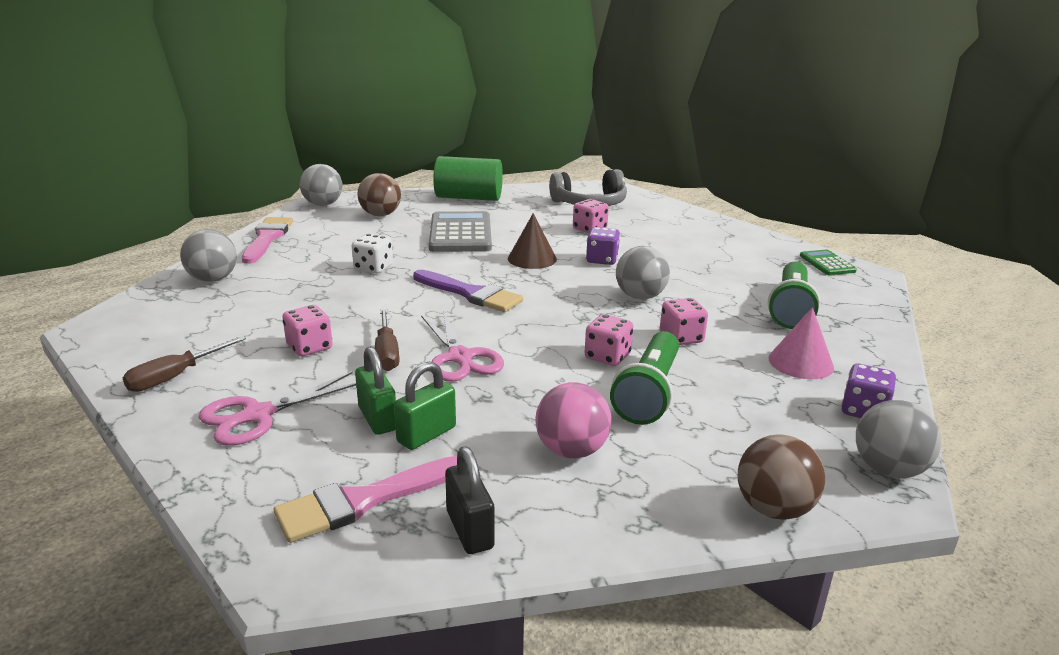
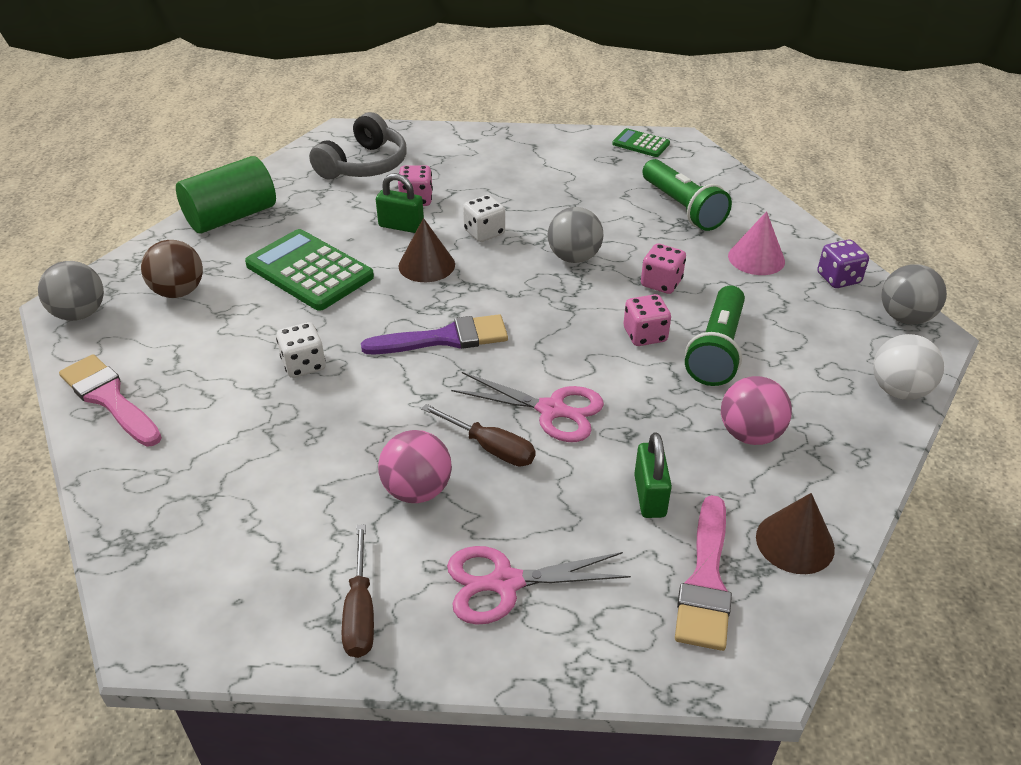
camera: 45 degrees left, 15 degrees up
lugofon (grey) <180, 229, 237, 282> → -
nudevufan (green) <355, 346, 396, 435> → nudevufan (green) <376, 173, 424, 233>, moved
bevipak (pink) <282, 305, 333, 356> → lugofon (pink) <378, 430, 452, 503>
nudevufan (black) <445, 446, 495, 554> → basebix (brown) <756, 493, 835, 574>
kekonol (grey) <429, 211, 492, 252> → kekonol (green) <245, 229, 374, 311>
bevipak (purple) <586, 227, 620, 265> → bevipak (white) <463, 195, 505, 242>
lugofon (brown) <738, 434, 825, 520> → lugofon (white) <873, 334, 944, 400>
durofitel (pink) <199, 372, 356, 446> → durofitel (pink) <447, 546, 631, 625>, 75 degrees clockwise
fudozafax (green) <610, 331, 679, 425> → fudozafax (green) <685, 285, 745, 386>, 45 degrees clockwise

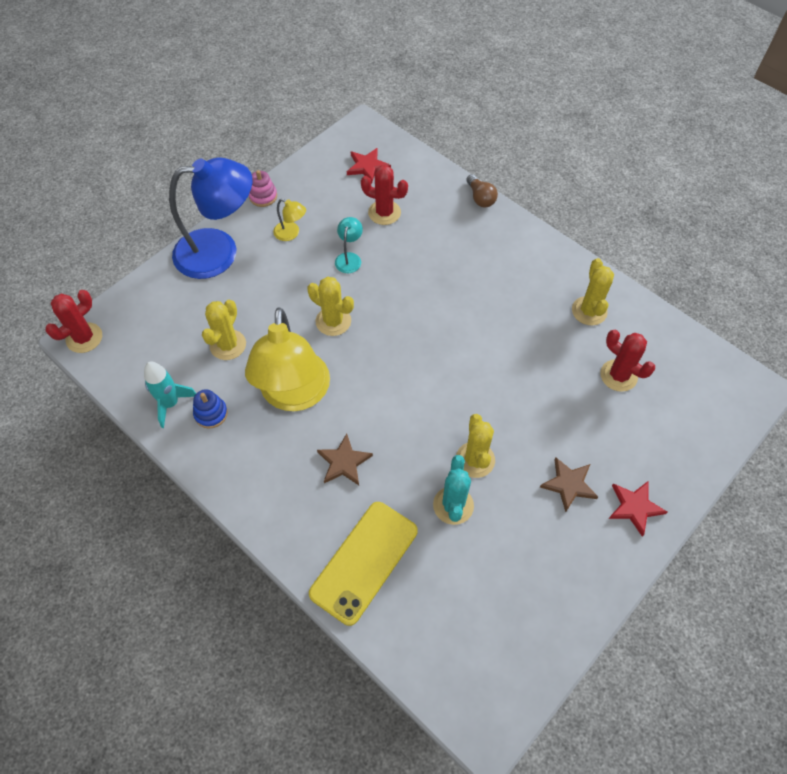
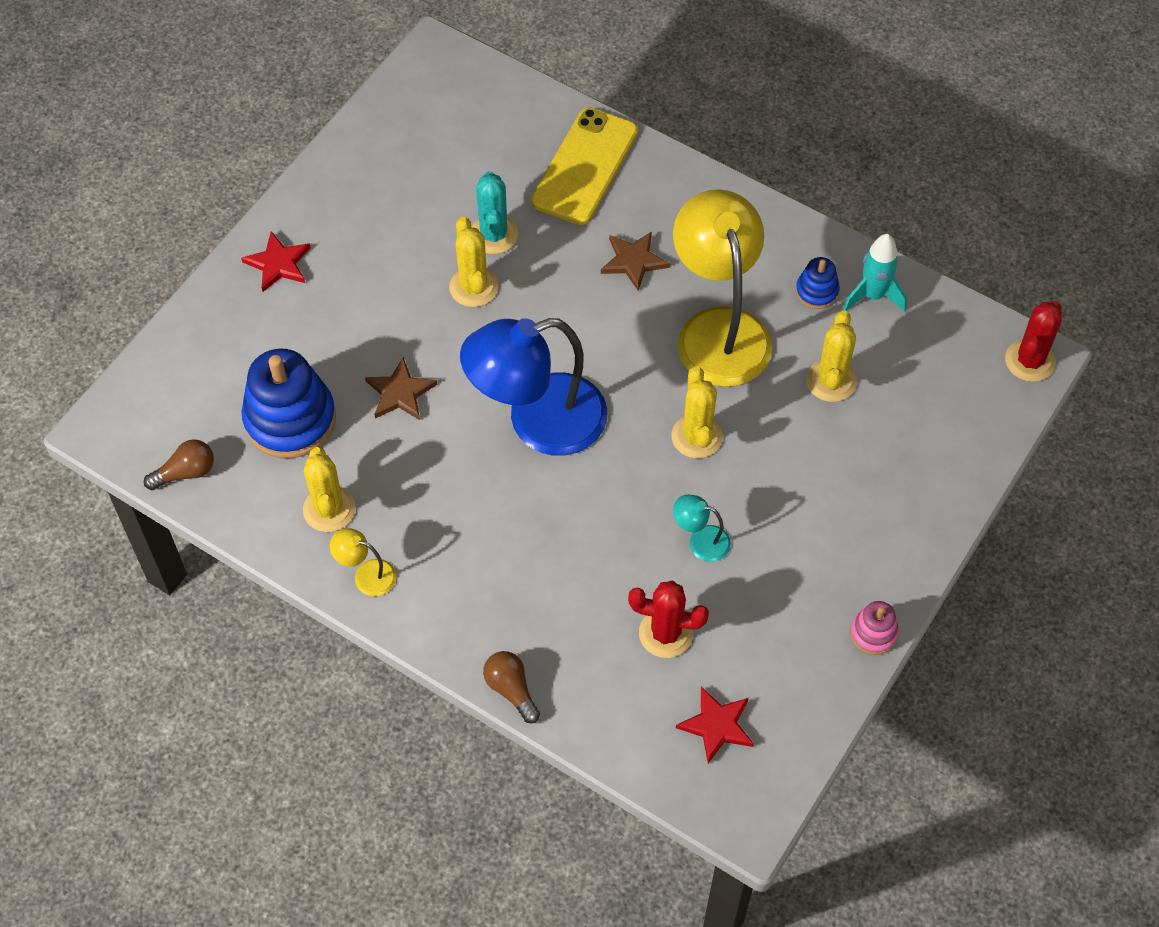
camera: 170 degrees right, 0 degrees up
- → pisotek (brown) <144, 439, 214, 490>
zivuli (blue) <169, 158, 252, 279> → zivuli (blue) <460, 318, 607, 456>, moved
zivuli (yellow) <273, 199, 306, 241> → zivuli (yellow) <330, 528, 397, 596>, moved
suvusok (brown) <540, 457, 598, 512> → suvusok (brown) <365, 357, 437, 420>, moved
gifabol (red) <600, 330, 655, 392> → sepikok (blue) <241, 348, 336, 458>
gifabol (yellow) <307, 277, 354, 336> → gifabol (yellow) <671, 366, 723, 458>, 60 degrees clockwise
zivuli (turquoise) <335, 217, 363, 273> → zivuli (turquoise) <673, 495, 731, 562>, 105 degrees clockwise

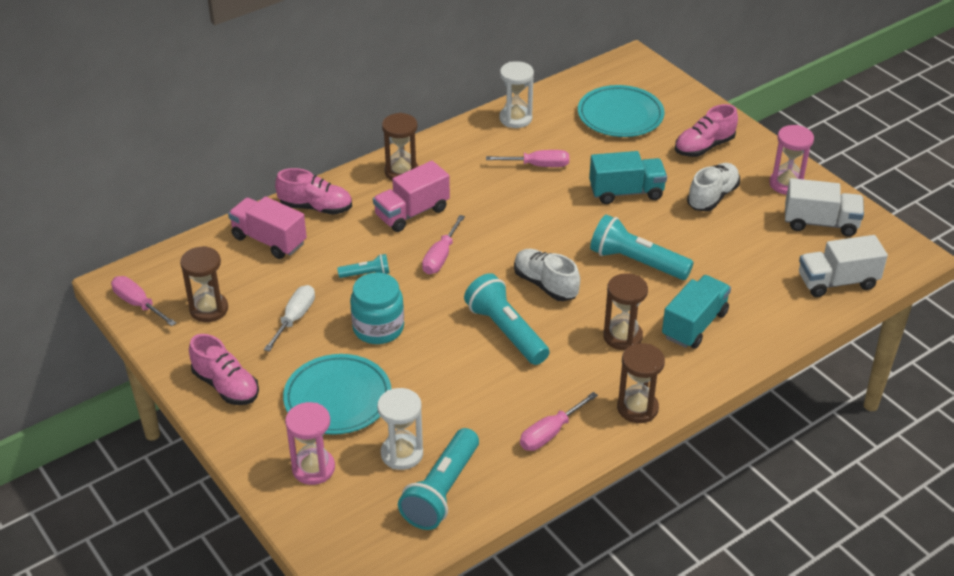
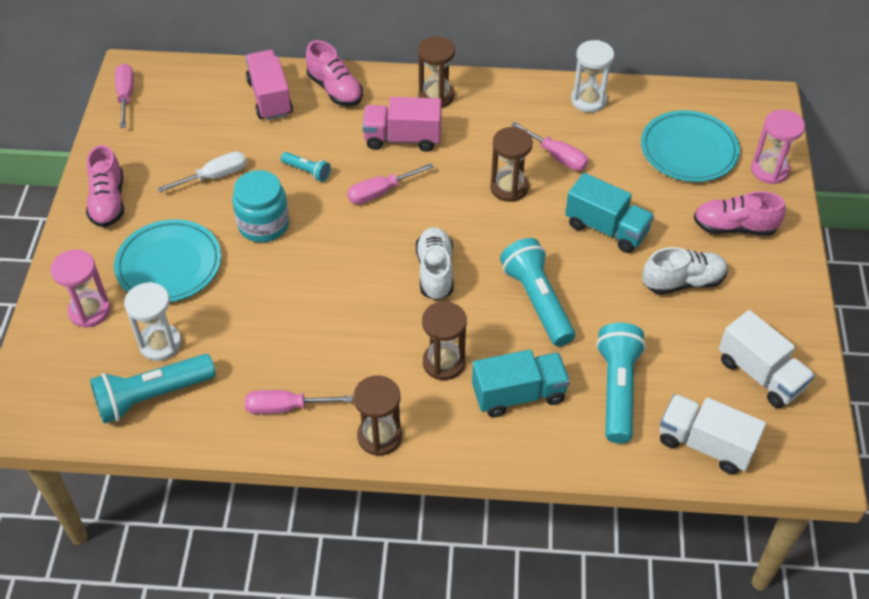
camera: 40 degrees right, 10 degrees up
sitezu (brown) <180, 246, 228, 322> → sitezu (brown) <490, 127, 533, 202>, moved
fudozafax (turquoise) <464, 273, 549, 365> → fudozafax (turquoise) <596, 323, 646, 443>, moved
sitezu (pink) <769, 125, 814, 195> → sitezu (pink) <751, 109, 805, 184>, moved

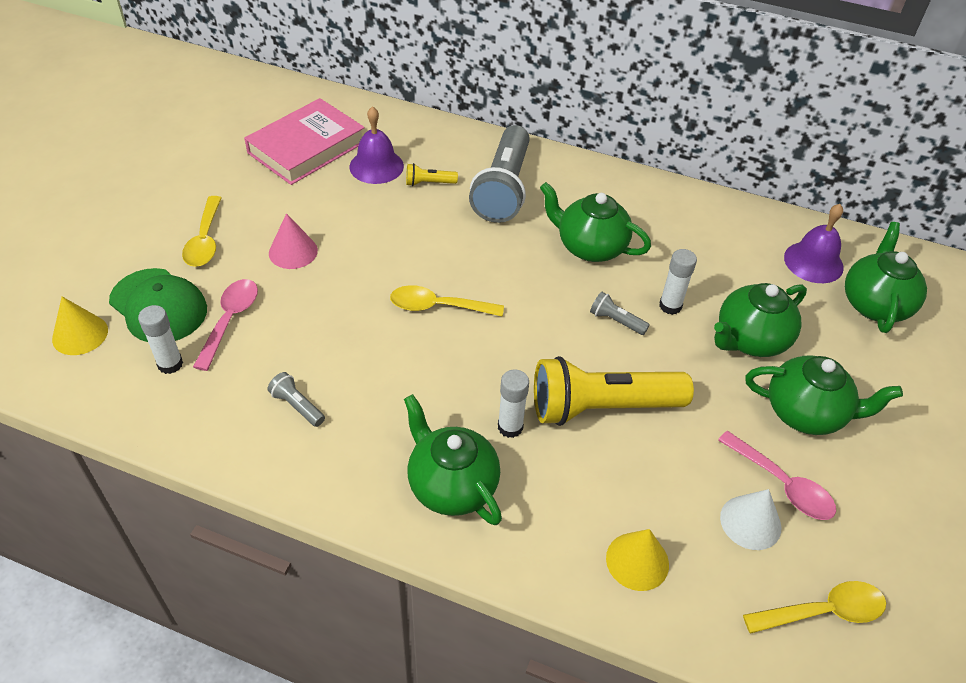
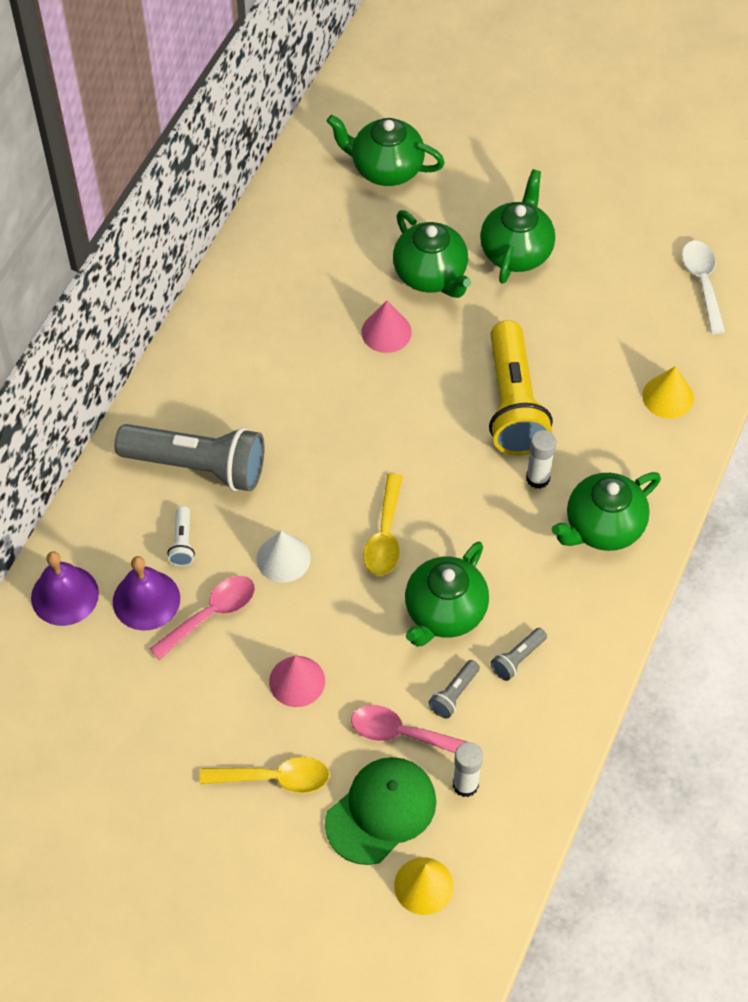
camera: 85 degrees left, 10 degrees up
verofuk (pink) <244, 98, 365, 185> → -
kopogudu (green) <540, 182, 651, 262> → kopogudu (green) <405, 541, 489, 647>, moved
fudozafax (grey) <590, 292, 650, 335> → fudozafax (grey) <428, 660, 480, 718>, moved
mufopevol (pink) <718, 431, 836, 520> → mufopevol (pink) <150, 576, 255, 660>, moved
basebix (white) <720, 489, 781, 550> → basebix (white) <257, 531, 311, 583>, moved
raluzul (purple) <784, 204, 844, 283> → raluzul (purple) <31, 551, 99, 626>, moved
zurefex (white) <659, 249, 697, 315> → basebix (pink) <361, 301, 412, 353>
fudozafax (yellow) <406, 163, 458, 186> → fudozafax (white) <167, 506, 195, 566>
mufopevol (yellow) <743, 581, 886, 634> → mufopevol (white) <682, 241, 726, 334>

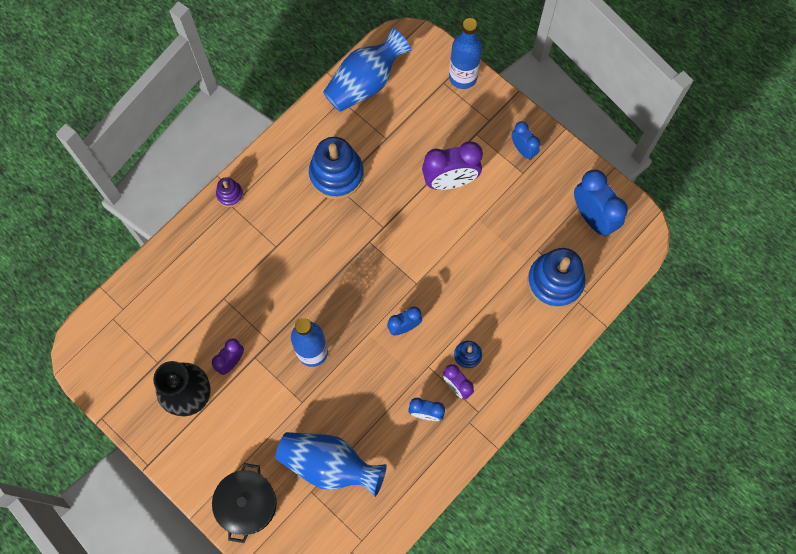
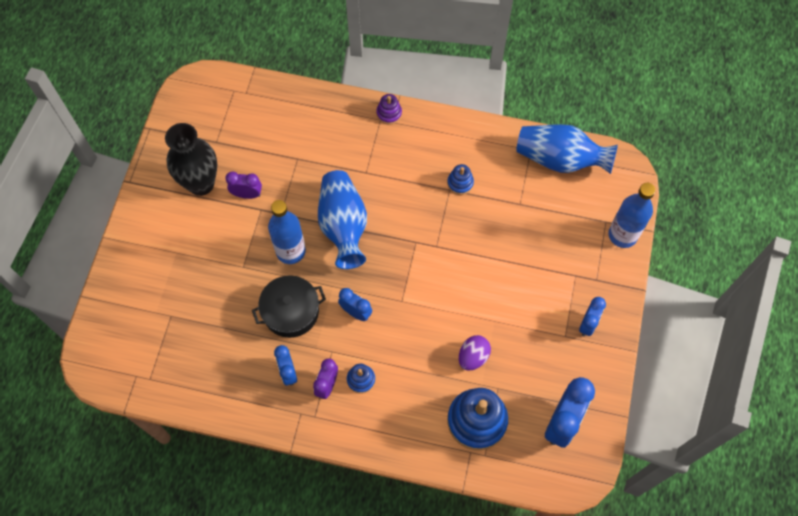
camera: 60 degrees right, 5 degrees down
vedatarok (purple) <422, 141, 483, 190> → -
- → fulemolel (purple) <459, 335, 491, 371>
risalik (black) <212, 463, 277, 543> → risalik (black) <252, 275, 326, 338>, moved
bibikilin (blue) <276, 432, 387, 497> → bibikilin (blue) <318, 170, 367, 269>, moved
sepikok (blue) <309, 137, 364, 199> → sepikok (blue) <447, 164, 474, 195>, x0.49

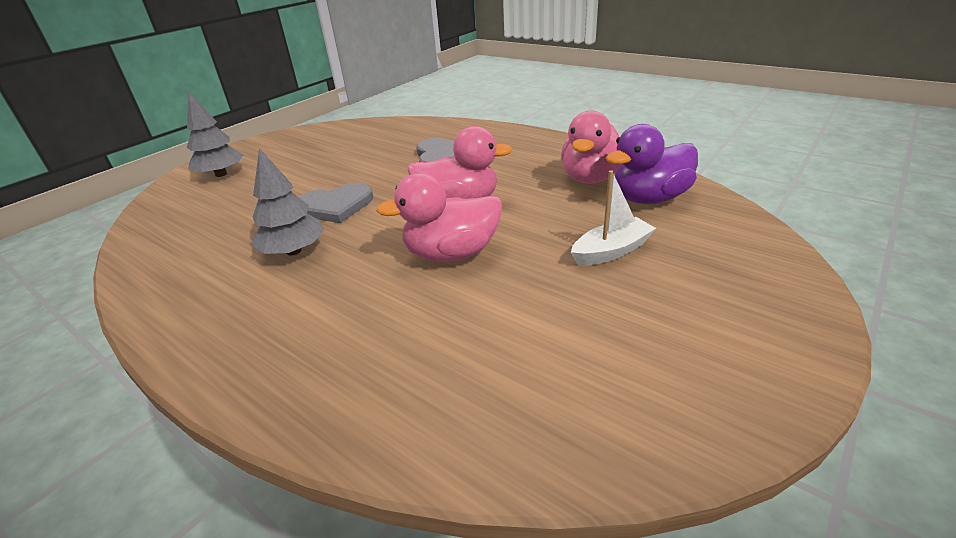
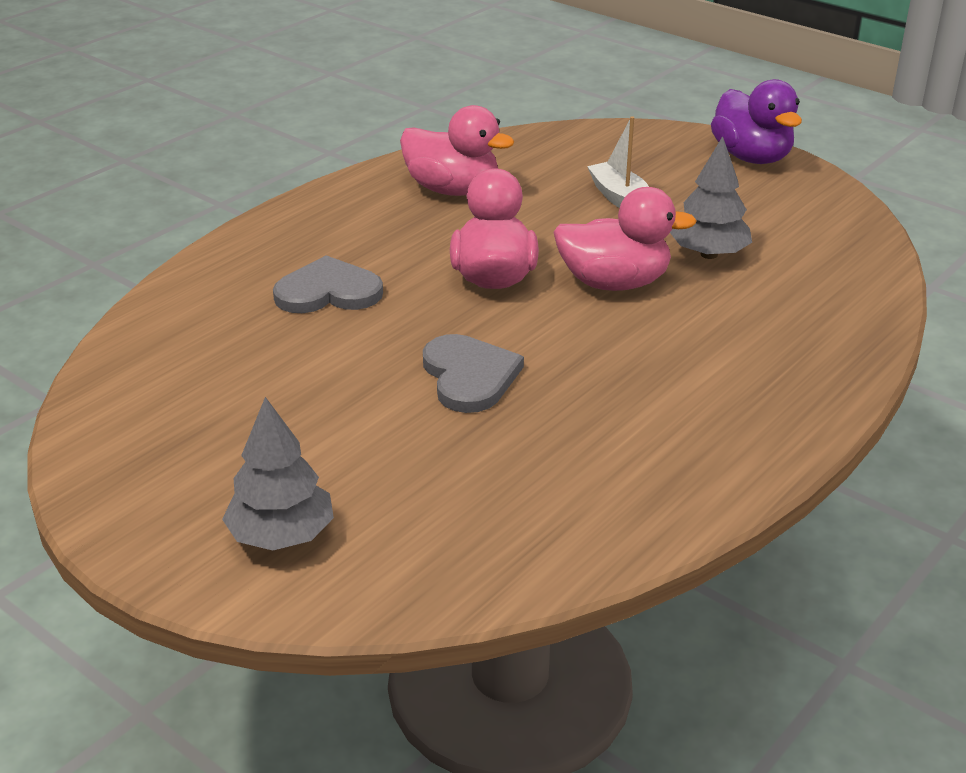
camera: 90 degrees left, 0 degrees up
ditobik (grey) <251, 148, 324, 256> → ditobik (grey) <670, 136, 752, 259>, moved
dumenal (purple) <606, 124, 698, 204> → dumenal (purple) <711, 79, 802, 164>, moved
dumenal (pink) <376, 173, 502, 262> → dumenal (pink) <553, 187, 697, 291>, 75 degrees counterclockwise

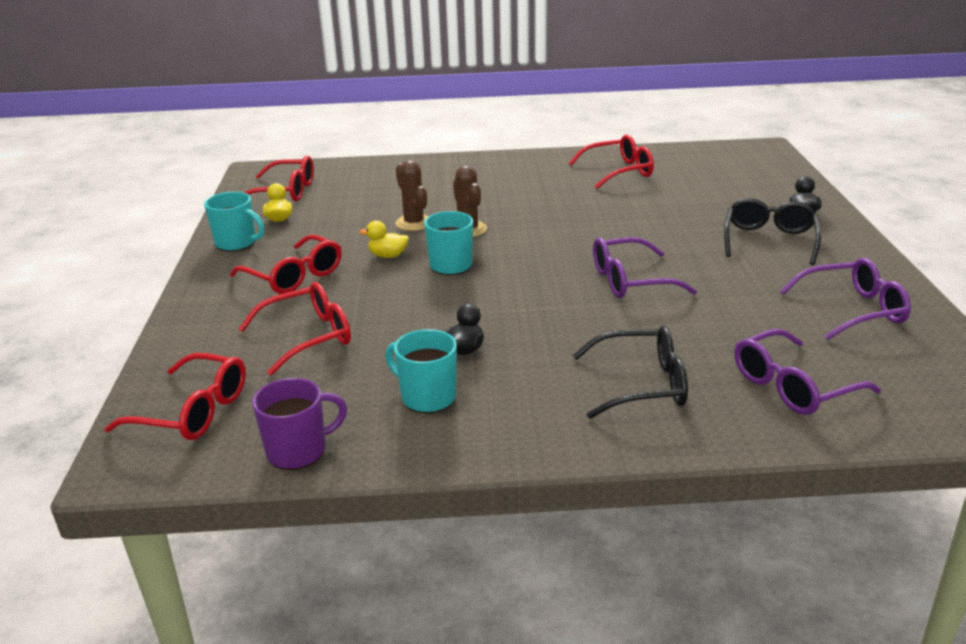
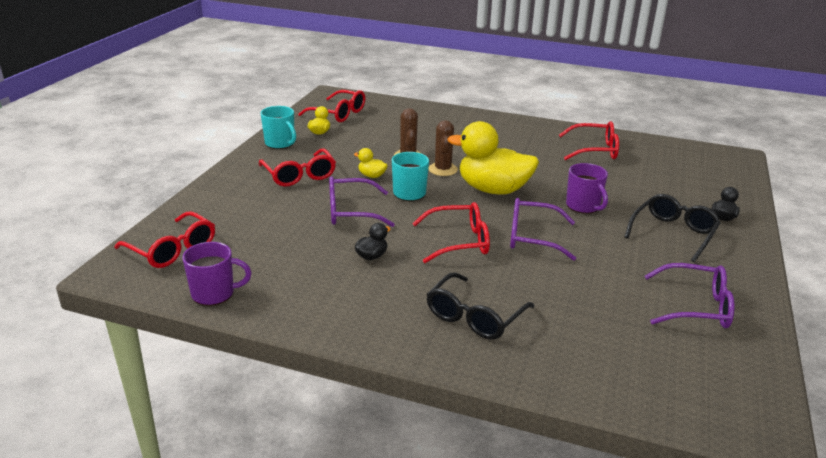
camera: 20 degrees right, 0 degrees up
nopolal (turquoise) <385, 329, 457, 414> → -
- → dumenal (yellow) <447, 121, 539, 195>
- → nopolal (purple) <566, 163, 608, 214>
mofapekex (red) <239, 282, 351, 376> → mofapekex (red) <412, 202, 490, 263>, moved
mofapekex (purple) <735, 329, 881, 415> → mofapekex (purple) <329, 176, 395, 227>, moved
mofapekex (black) <573, 326, 688, 419> → mofapekex (black) <426, 272, 535, 340>, 105 degrees clockwise

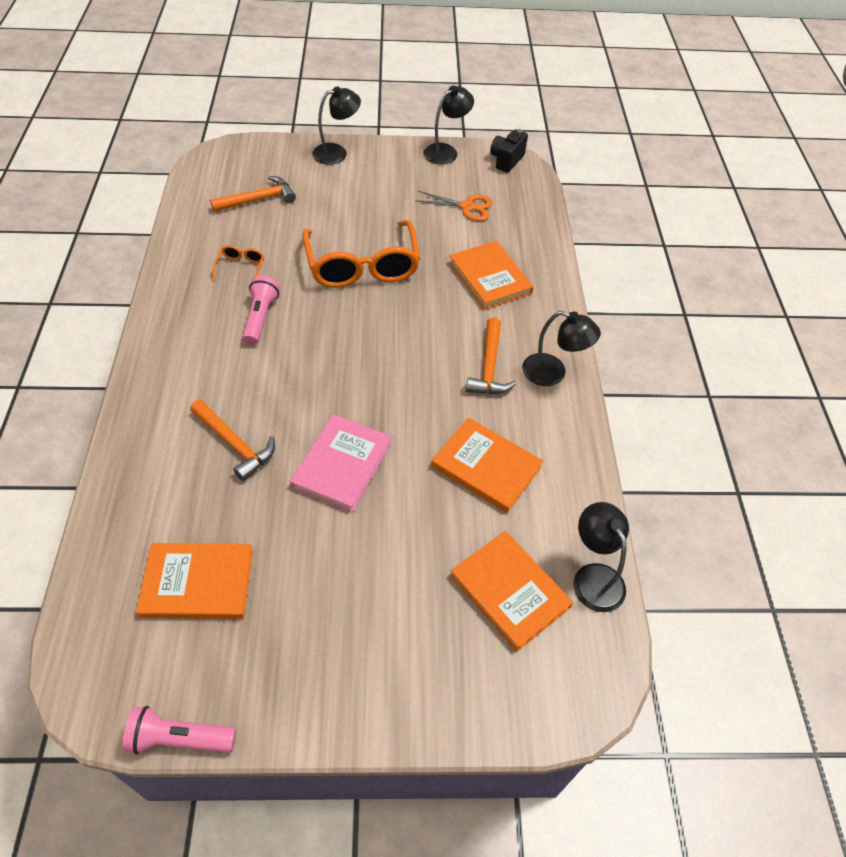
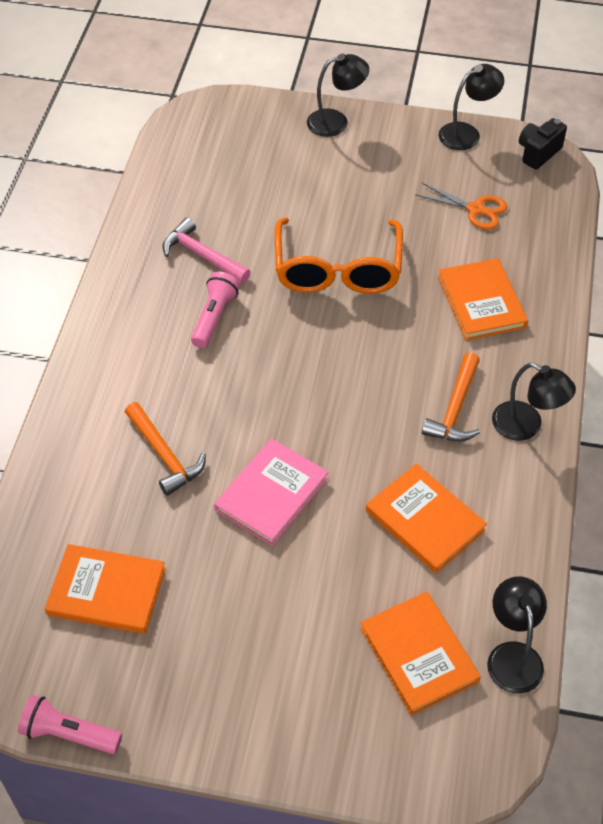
camera: 15 degrees right, 0 degrees up
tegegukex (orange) <210, 176, 296, 212> → -
mofapekex (orange) <212, 245, 264, 281> → tegegukex (pink) <162, 218, 251, 283>

